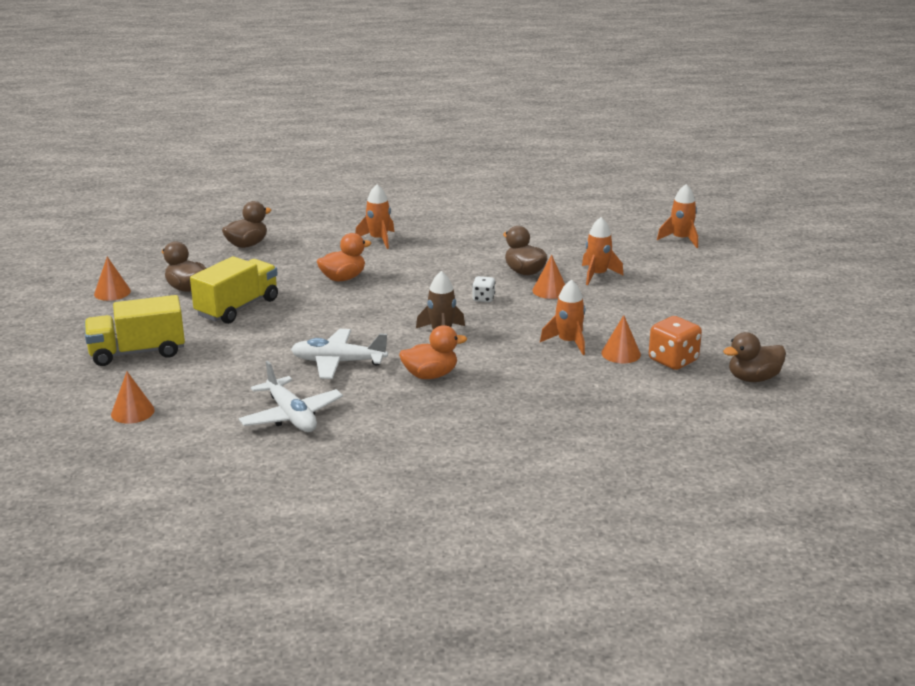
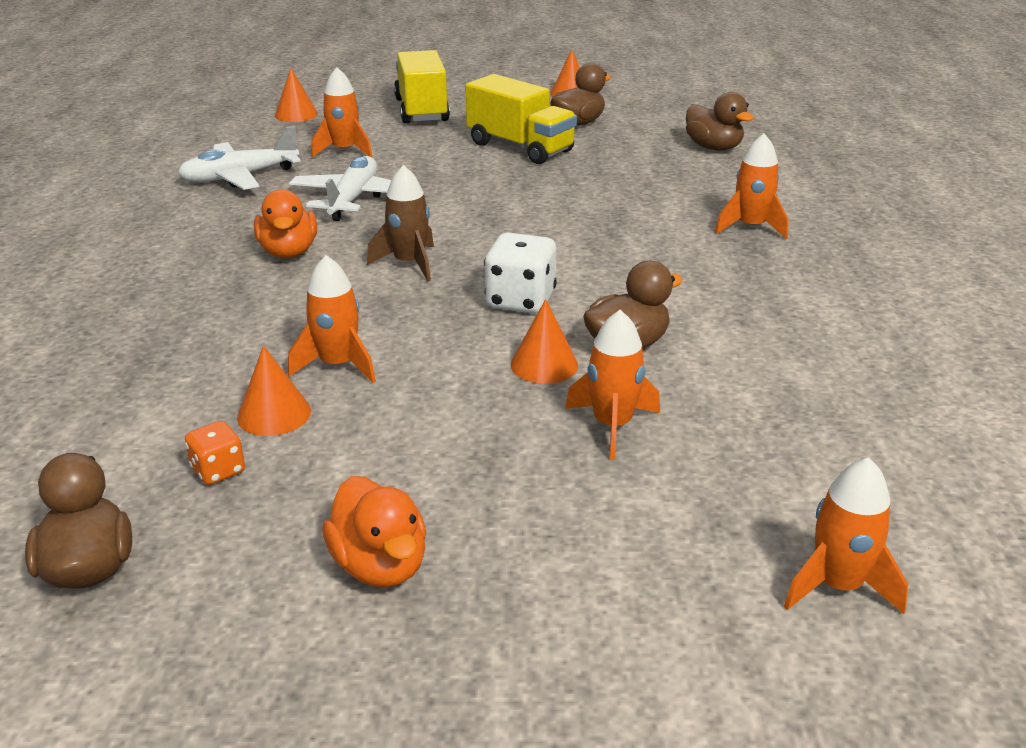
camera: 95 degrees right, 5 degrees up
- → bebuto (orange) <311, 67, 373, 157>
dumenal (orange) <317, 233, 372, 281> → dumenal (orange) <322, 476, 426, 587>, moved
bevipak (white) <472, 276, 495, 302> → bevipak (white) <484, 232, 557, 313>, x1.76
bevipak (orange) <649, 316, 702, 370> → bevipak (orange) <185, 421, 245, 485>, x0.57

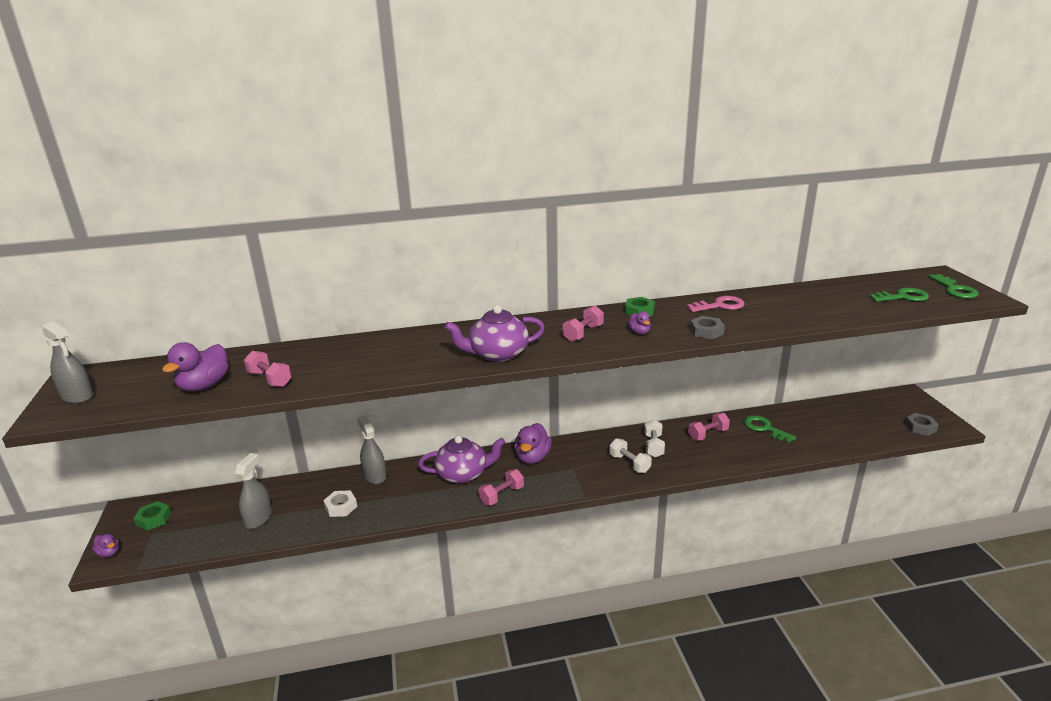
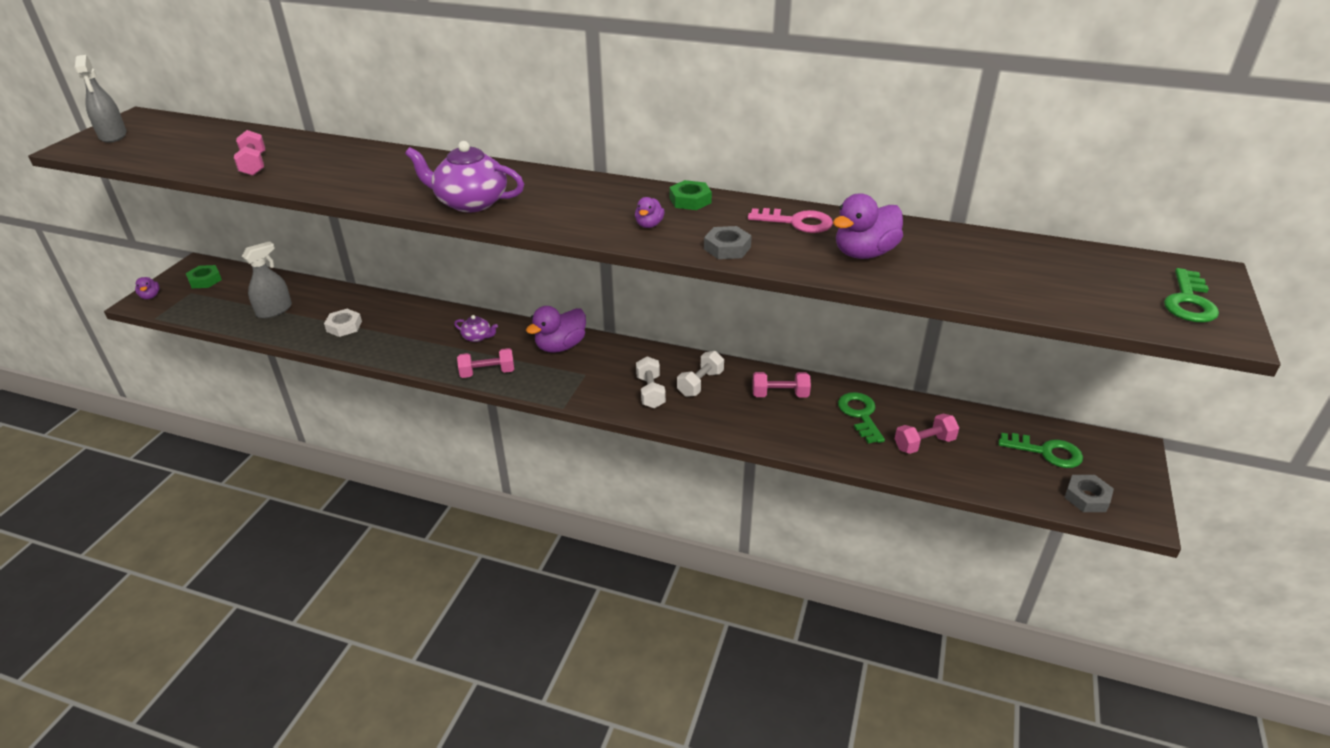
camera: 30 degrees right, 10 degrees up
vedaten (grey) <357, 415, 386, 484> → -
dumenal (purple) <162, 342, 228, 391> → dumenal (purple) <833, 193, 903, 259>, moved
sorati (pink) <563, 305, 604, 342> → sorati (pink) <895, 414, 959, 454>, moved
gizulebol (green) <869, 288, 929, 302> → gizulebol (green) <998, 433, 1083, 468>, moved
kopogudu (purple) <418, 436, 505, 484> → kopogudu (purple) <454, 315, 498, 342>, x0.49

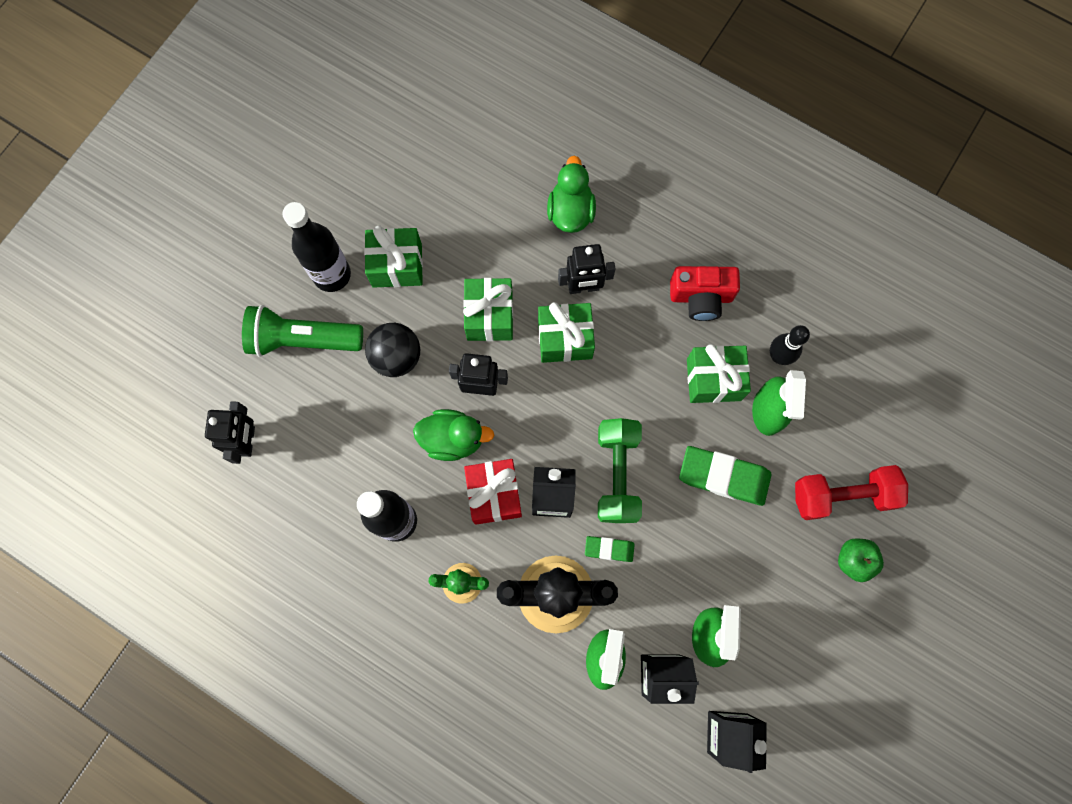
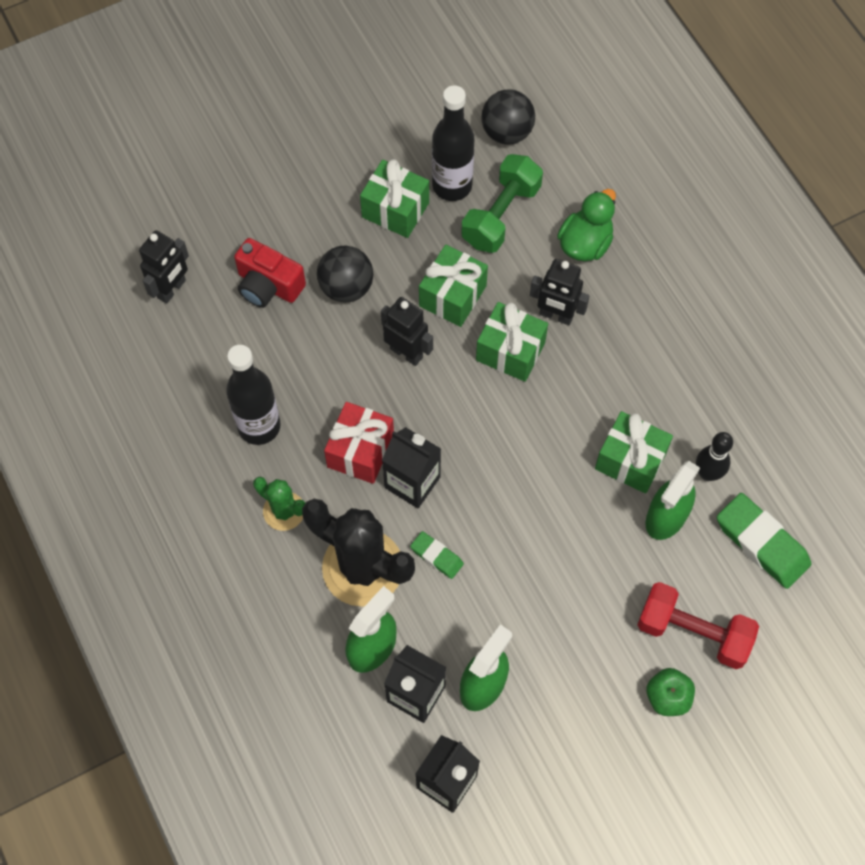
camera: 30 degrees right, 10 degrees down
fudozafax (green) <242, 305, 363, 357> → -
dumenal (green) <413, 409, 494, 461> → -
- → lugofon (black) <481, 89, 535, 144>
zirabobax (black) <282, 202, 351, 292> → zirabobax (black) <432, 85, 475, 201>, moved
sorati (green) <598, 418, 642, 523> → sorati (green) <461, 154, 543, 253>, moved
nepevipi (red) <670, 266, 740, 321> → nepevipi (red) <234, 238, 306, 308>, moved
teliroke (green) <679, 446, 771, 506> → teliroke (green) <717, 493, 811, 589>, moved

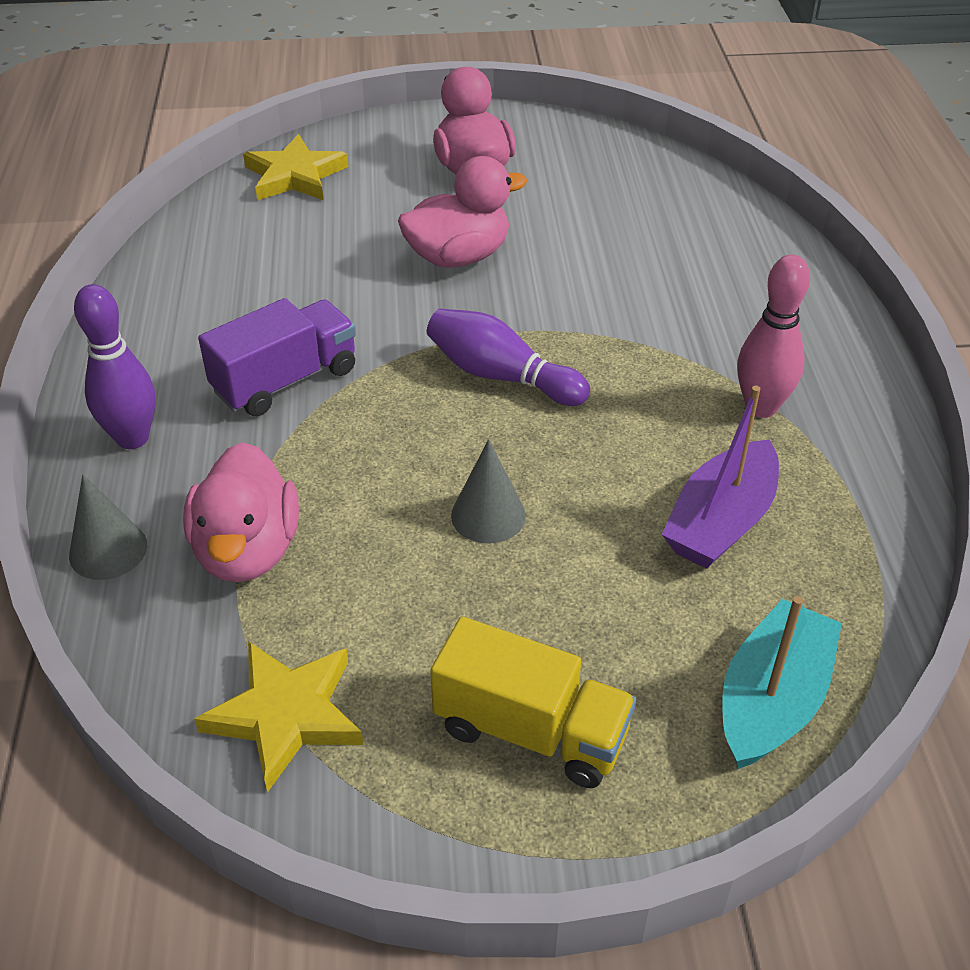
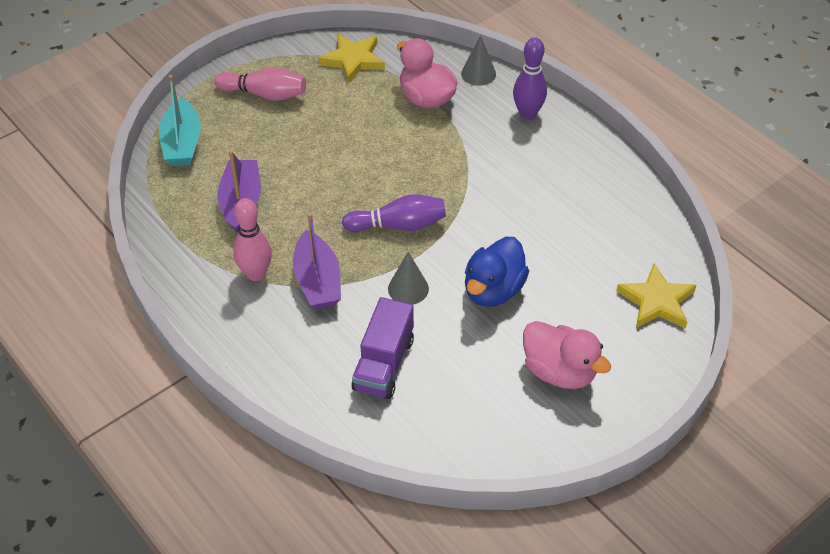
camera: 145 degrees right, 5 degrees up
- → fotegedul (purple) <293, 213, 341, 310>
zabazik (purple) <198, 298, 356, 416> → zabazik (purple) <352, 297, 414, 399>, moved
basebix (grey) <451, 439, 526, 543> → basebix (grey) <388, 252, 429, 305>, moved
zabazik (yellow) <430, 617, 636, 788> → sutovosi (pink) <214, 67, 306, 101>
dumenal (pink) <398, 156, 527, 268> → dumenal (blue) <465, 237, 529, 307>

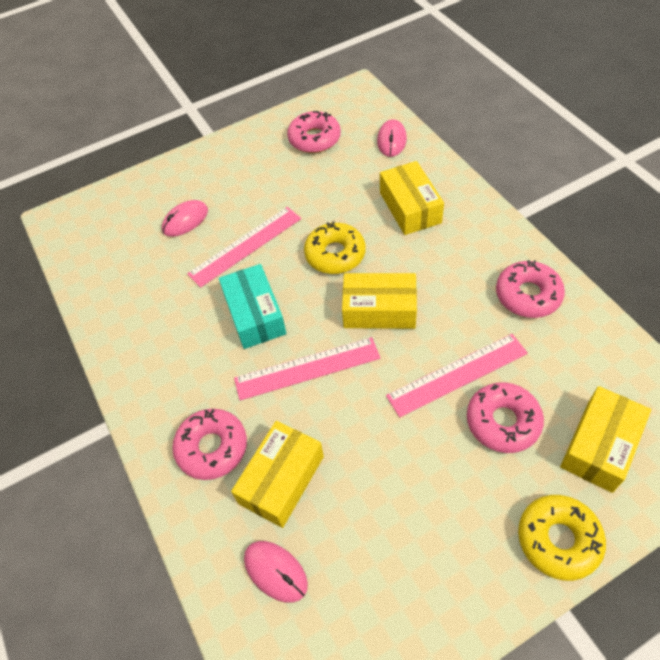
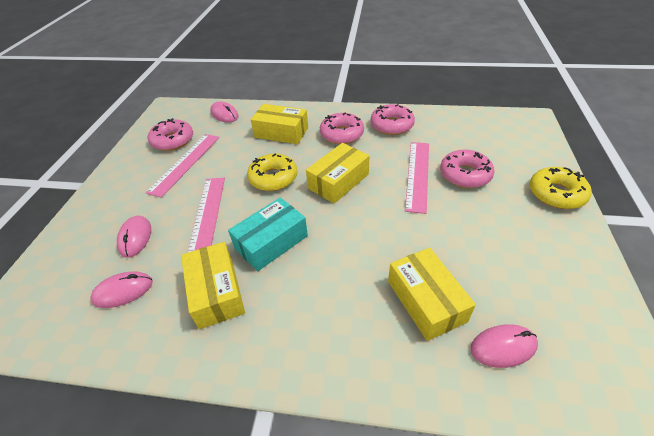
camera: 55 degrees left, 10 degrees down
- → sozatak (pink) <90, 271, 153, 308>
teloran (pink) <172, 409, 247, 480> → teloran (pink) <320, 113, 364, 144>, moved
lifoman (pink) <234, 337, 380, 401> → lifoman (pink) <146, 134, 219, 198>, moved
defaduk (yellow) <560, 386, 651, 493> → defaduk (yellow) <181, 242, 245, 329>, moved
defaduk (turquoise) <219, 264, 286, 349> → defaduk (turquoise) <228, 198, 308, 271>, 60 degrees counterclockwise

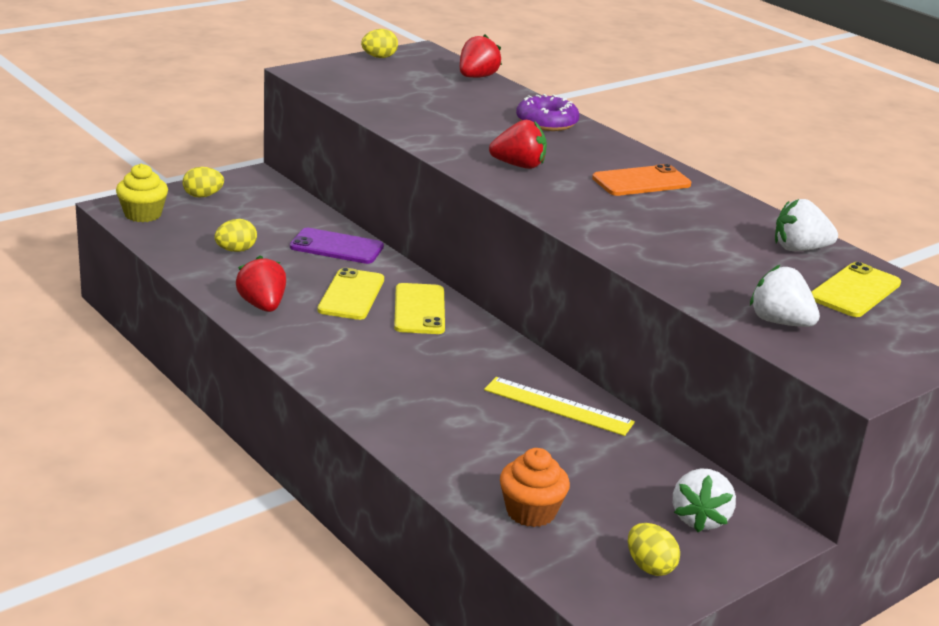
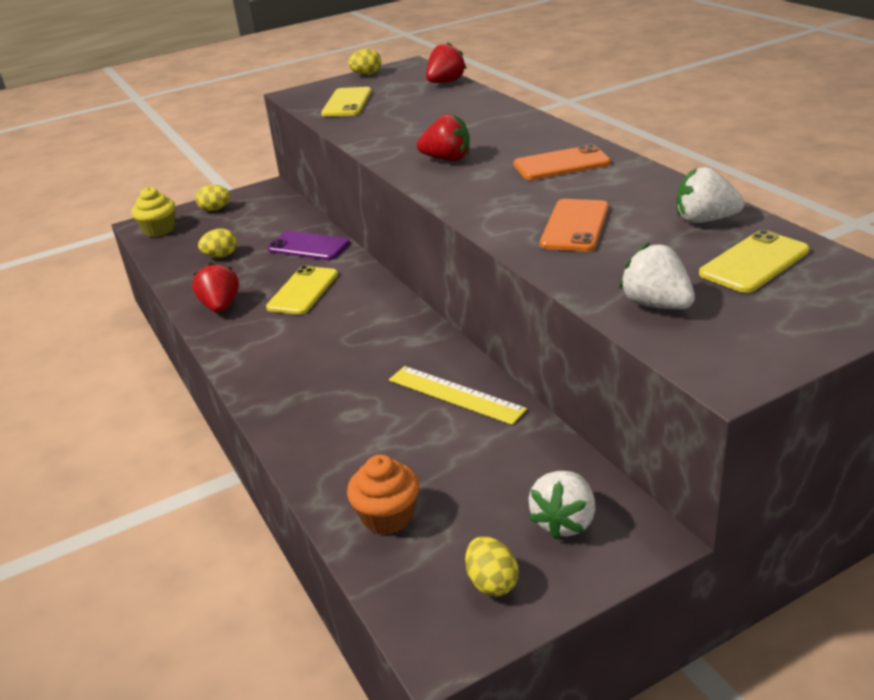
camera: 15 degrees right, 5 degrees up
teloran (purple) <516, 94, 580, 131> → -
- → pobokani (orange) <540, 199, 609, 252>
pobokani (yellow) <394, 283, 445, 334> → pobokani (yellow) <321, 87, 372, 117>, moved

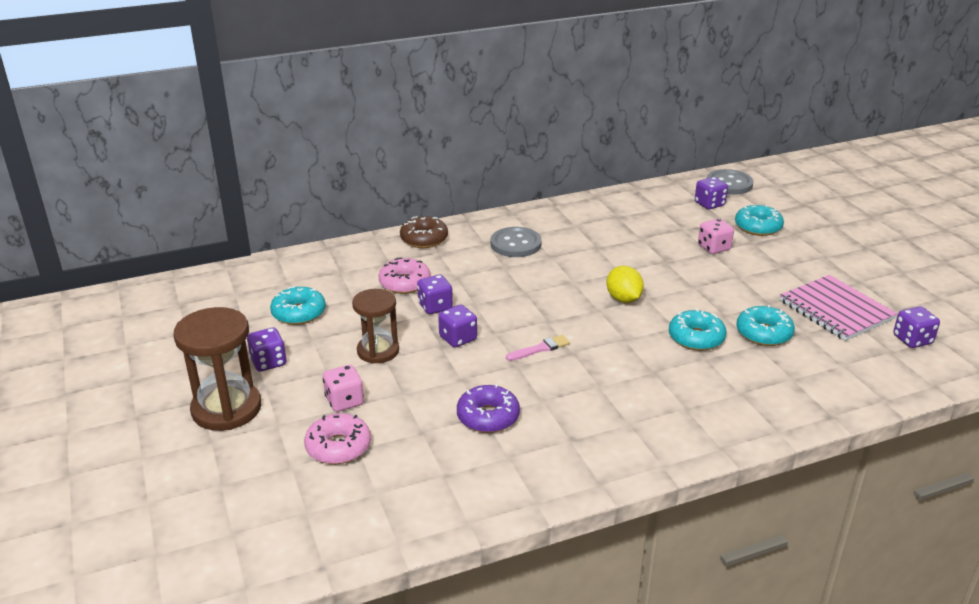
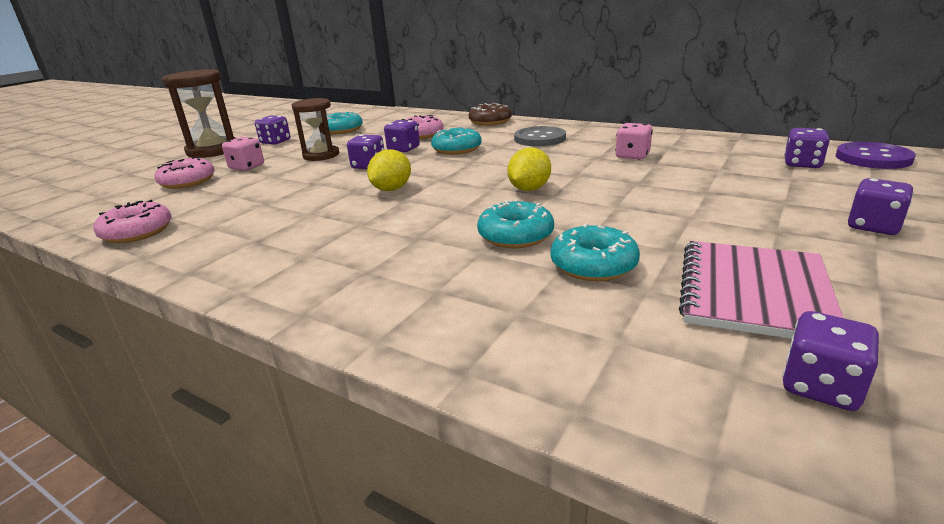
camera: 55 degrees right, 5 degrees down
teloran (purple) <457, 384, 520, 433> → -
- → teloran (pink) <94, 200, 172, 243>
- → bevipak (purple) <848, 178, 913, 235>
bevipak (pink) <698, 219, 734, 254> → bevipak (pink) <615, 123, 653, 160>, moved
teloran (turquoise) <735, 205, 784, 236> → teloran (turquoise) <431, 126, 482, 155>, moved
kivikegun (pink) <506, 335, 570, 361> → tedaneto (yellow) <367, 149, 411, 191>
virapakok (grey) <707, 169, 754, 195> → virapakok (purple) <836, 142, 916, 169>

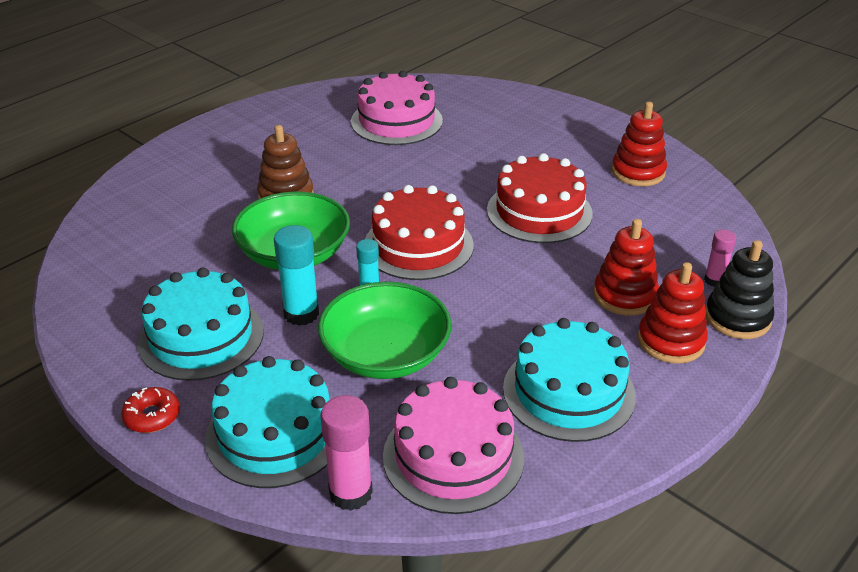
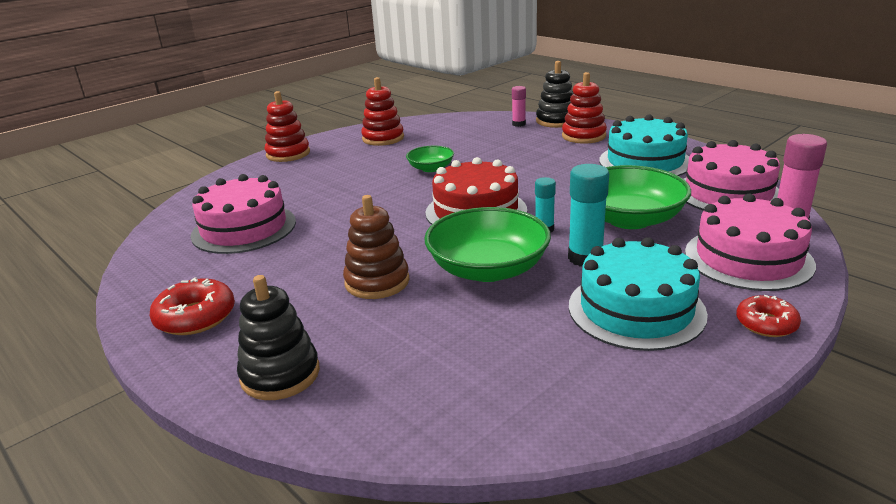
camera: 85 degrees left, 10 degrees down
- → teloran (red) <150, 277, 235, 335>
- → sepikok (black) <237, 275, 320, 400>
sepikok (red) <593, 219, 659, 316> → sepikok (red) <264, 91, 310, 162>, moved
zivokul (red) <487, 153, 593, 243> → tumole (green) <406, 146, 454, 172>
zivokul (turquoise) <205, 356, 330, 488> → zivokul (pink) <685, 194, 816, 291>

